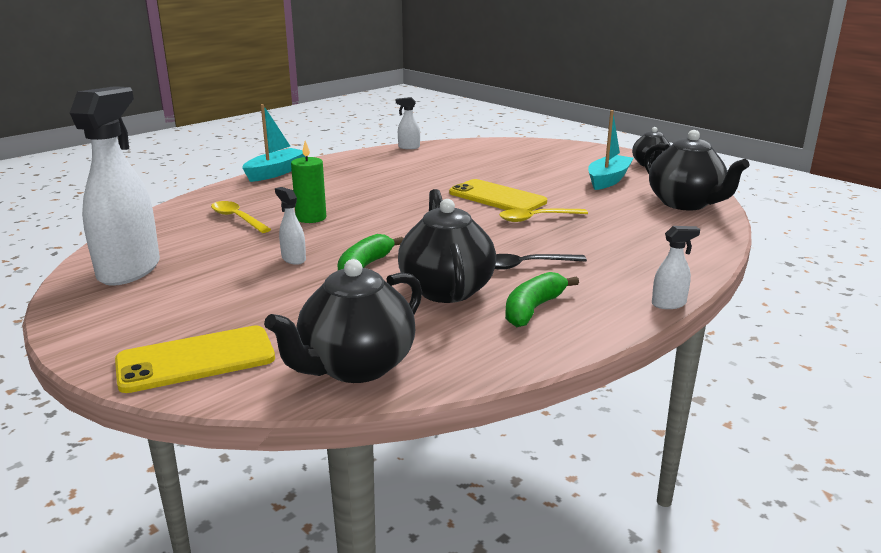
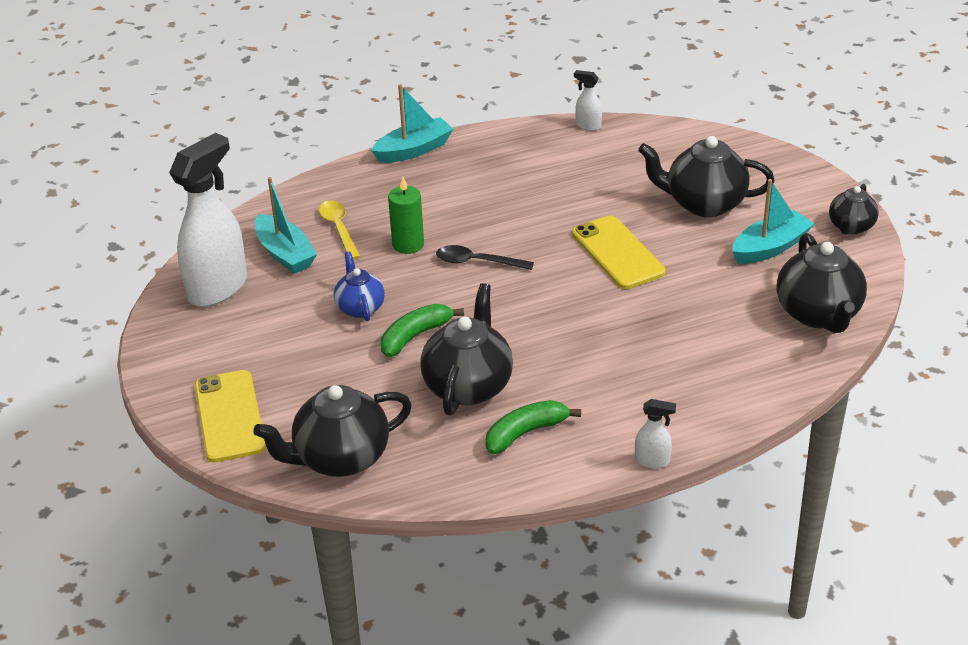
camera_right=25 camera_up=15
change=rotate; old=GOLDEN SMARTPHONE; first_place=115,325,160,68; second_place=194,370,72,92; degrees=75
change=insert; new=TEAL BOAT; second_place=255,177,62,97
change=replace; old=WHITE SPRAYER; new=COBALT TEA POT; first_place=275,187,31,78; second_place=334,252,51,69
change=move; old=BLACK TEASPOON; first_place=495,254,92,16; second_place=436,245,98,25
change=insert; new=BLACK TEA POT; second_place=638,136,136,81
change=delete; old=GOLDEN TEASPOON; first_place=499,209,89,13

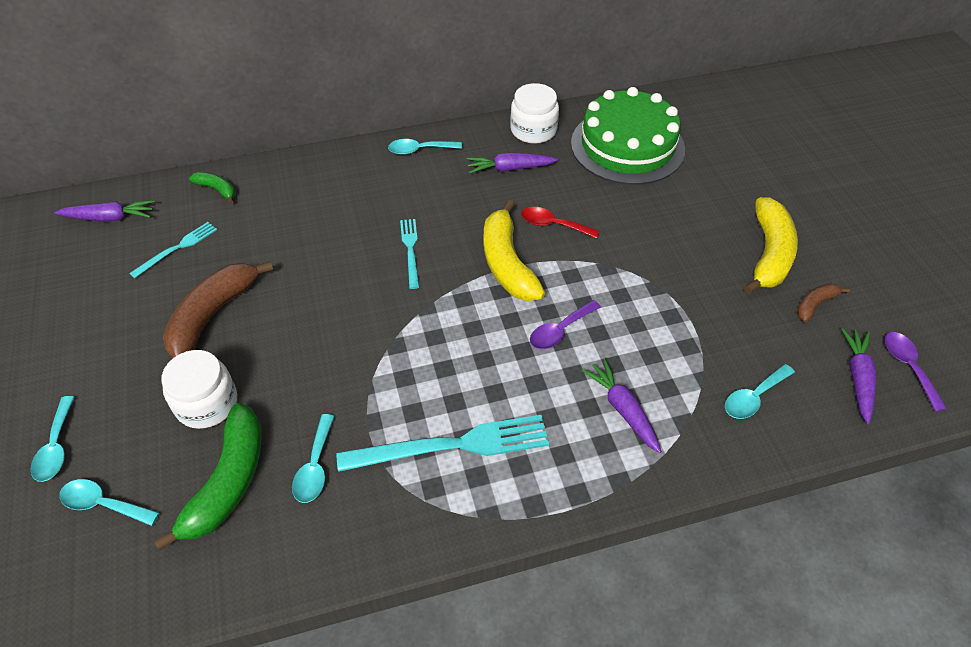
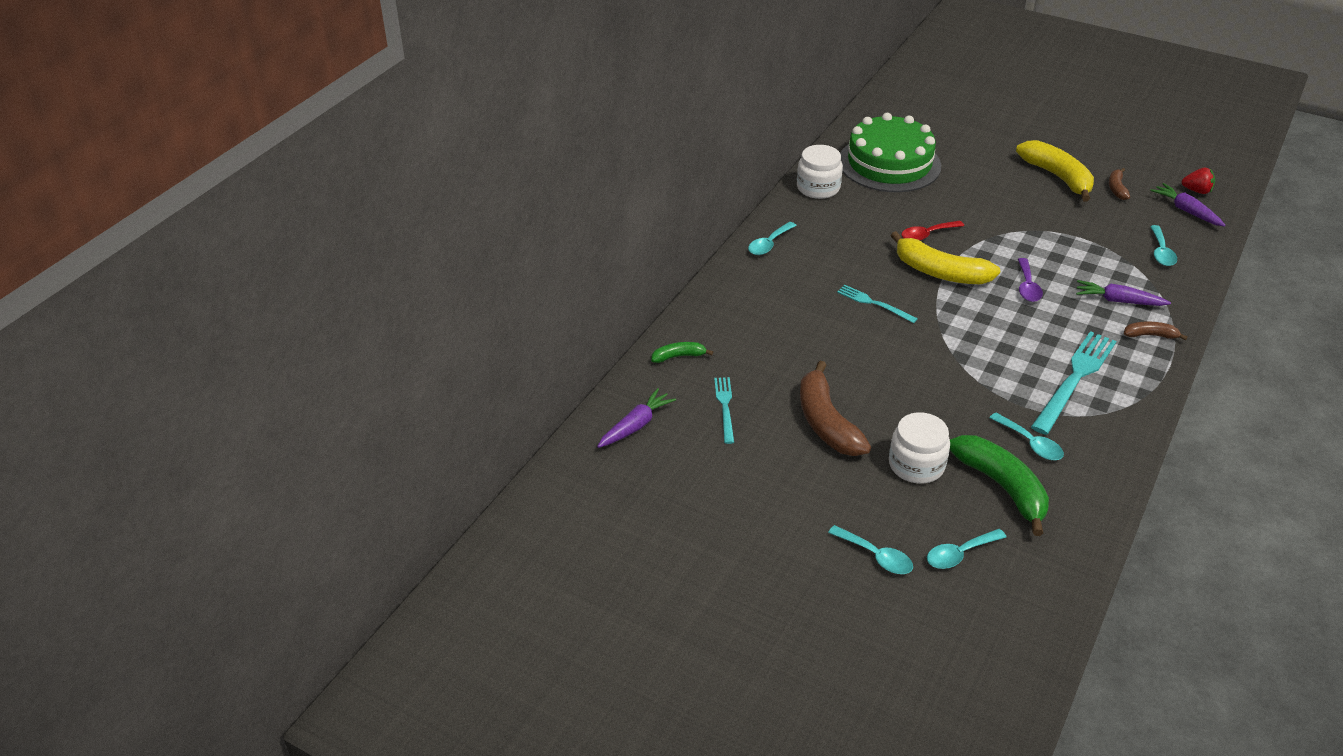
camera_right=-45 camera_up=-10
change=insert; new=DARK BROWN TOY BANANA; second_place=1124,322,64,19
change=replace; old=PURPLE TEASPOON; new=CRIMSON BERRY; first_place=885,332,62,80; second_place=1181,168,34,26
change=delete; old=PURPLE TOY CARROT; first_place=467,153,91,21

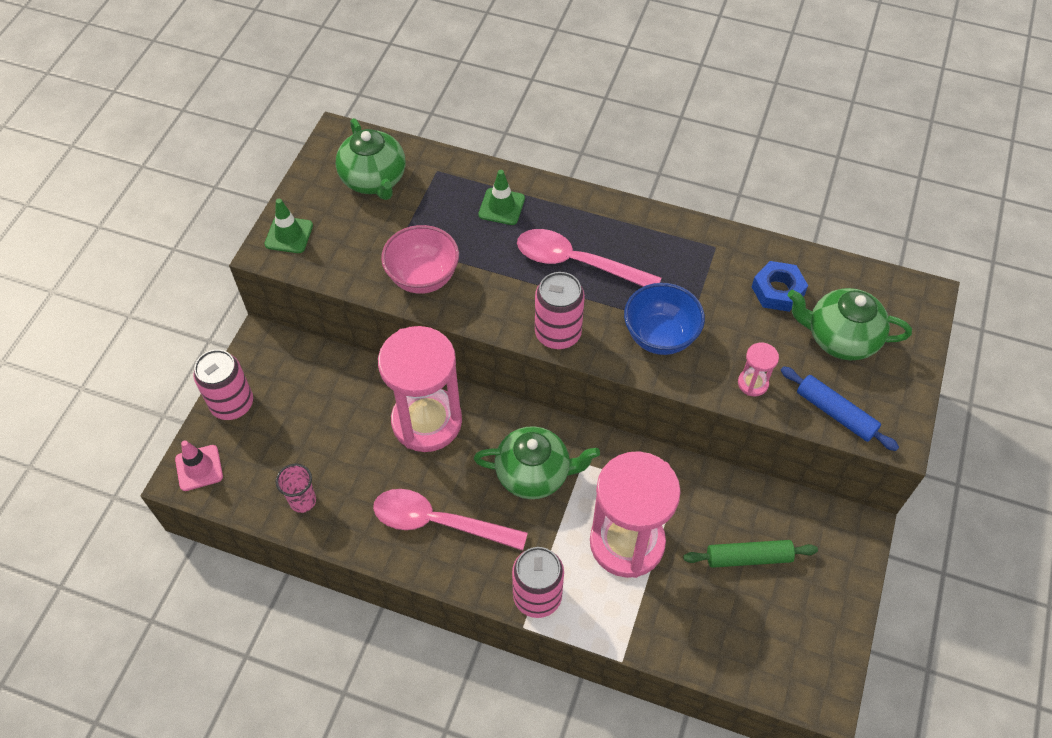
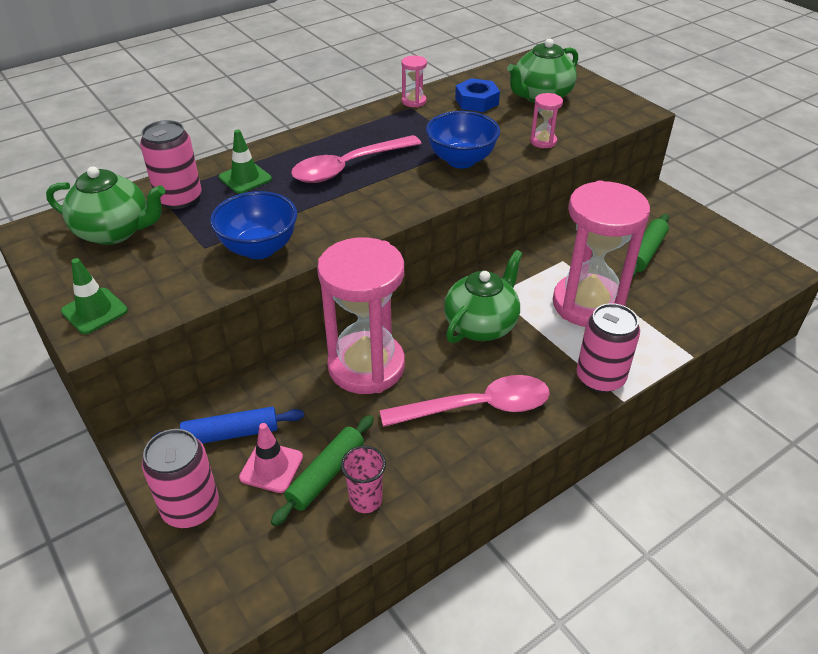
camera_right=-55 camera_up=-15
change=move; old=ROSE-PINK SODA CAN; first_place=535,272,50,77; second_place=140,120,61,89
change=move; old=COBALT PASTRY ROLLER; first_place=780,366,119,85; second_place=152,407,152,37
change=recolor; old=ROSE-PINK DEEP DISH; new=COBALT DEEP DISH; first_place=381,225,78,69; second_place=210,191,87,68
change=move; old=ROSE-PINK SAFETY CONE; first_place=175,440,48,51; second_place=239,423,64,70
change=insert; new=LEAF-GREEN PASTRY ROLLER; second_place=271,415,103,111
change=rotate; old=ROSE-PINK TEASPOON; first_place=373,489,155,62; second_place=380,375,170,52; degrees=-150
change=insert; new=ROSE-PINK HOURGLASS; second_place=401,56,26,51

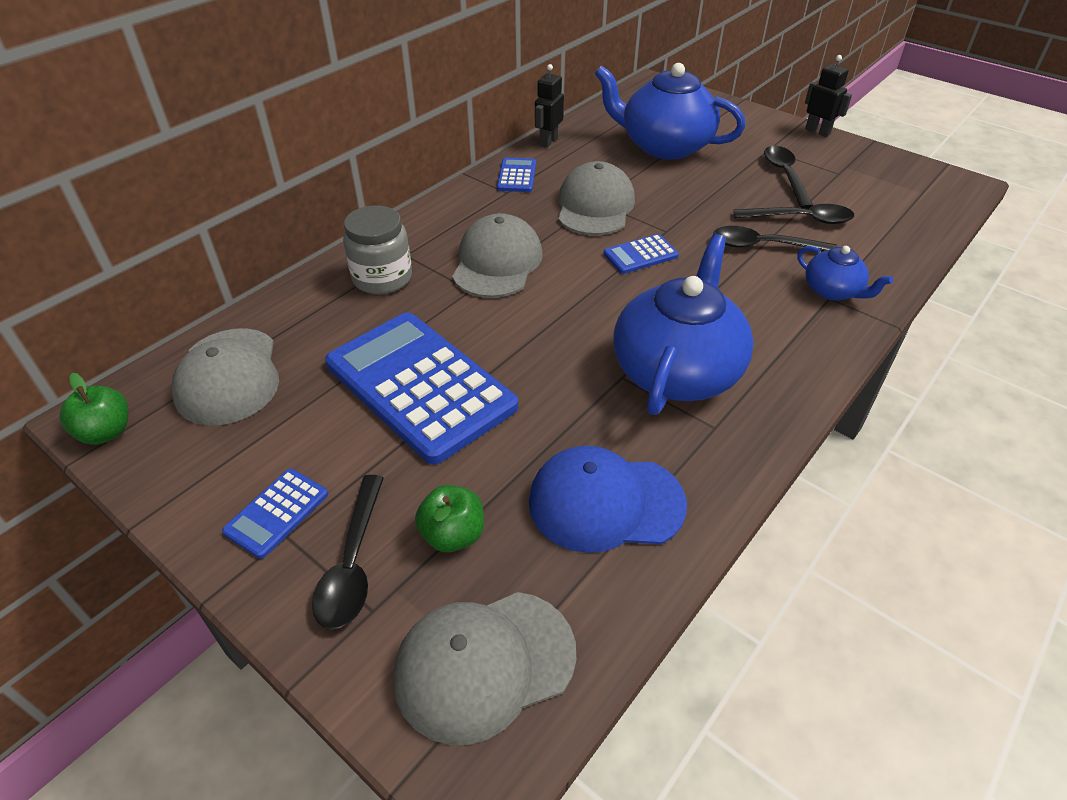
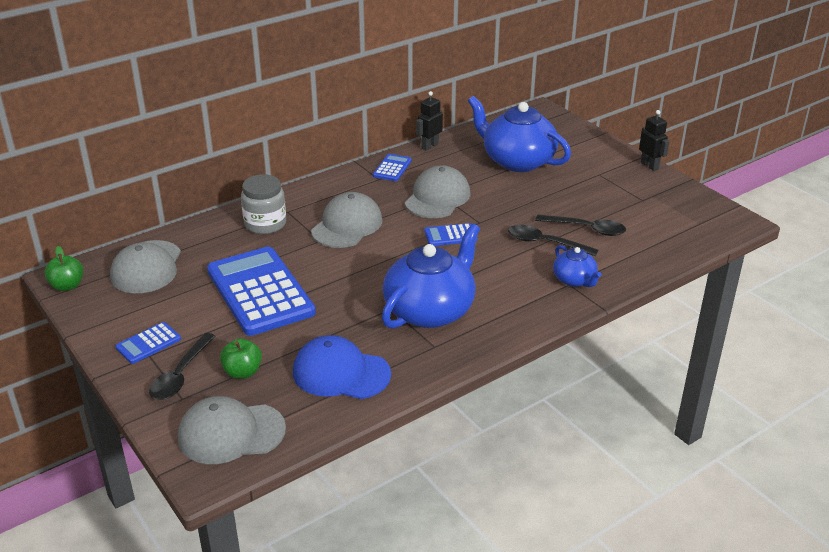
camera_right=15 camera_up=-10
change=delete; old=BLACK TEASPOON; first_place=764,146,50,63

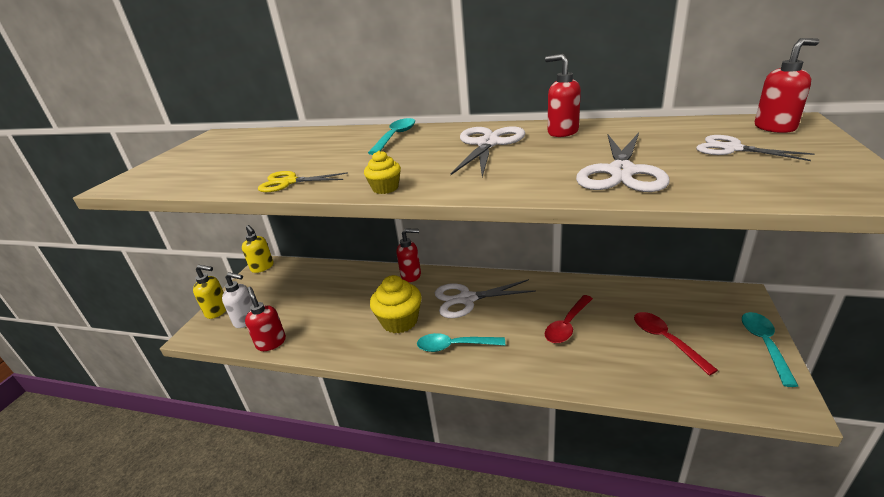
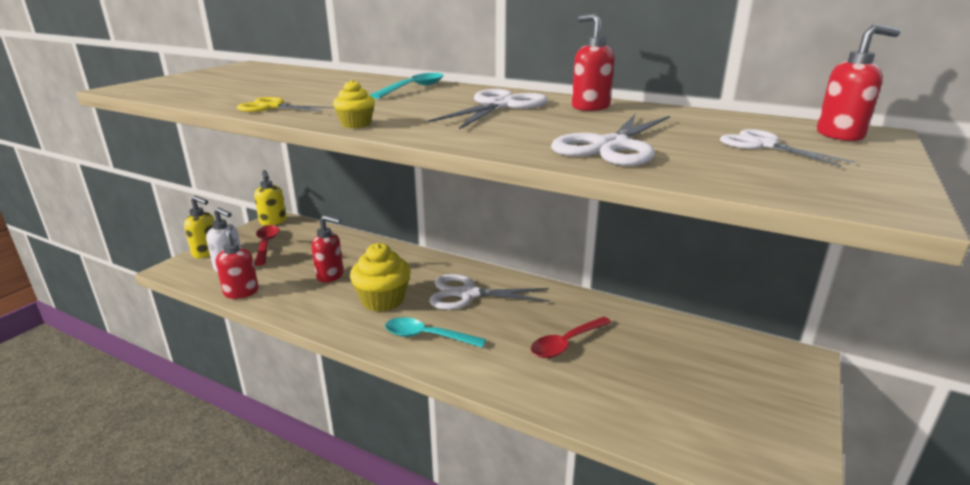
camera_right=10 camera_up=-5
change=move; old=CRIMSON TEASPOON; first_place=634,312,84,64; second_place=254,225,25,41
change=move; old=CRIMSON SOAP PUMP; first_place=396,228,25,54; second_place=312,215,32,68
change=delete; old=TEAL TEASPOON; first_place=742,312,56,75

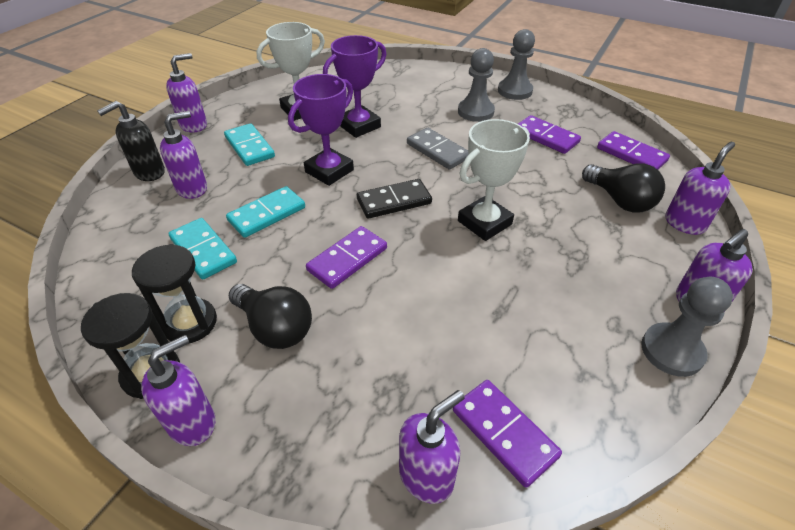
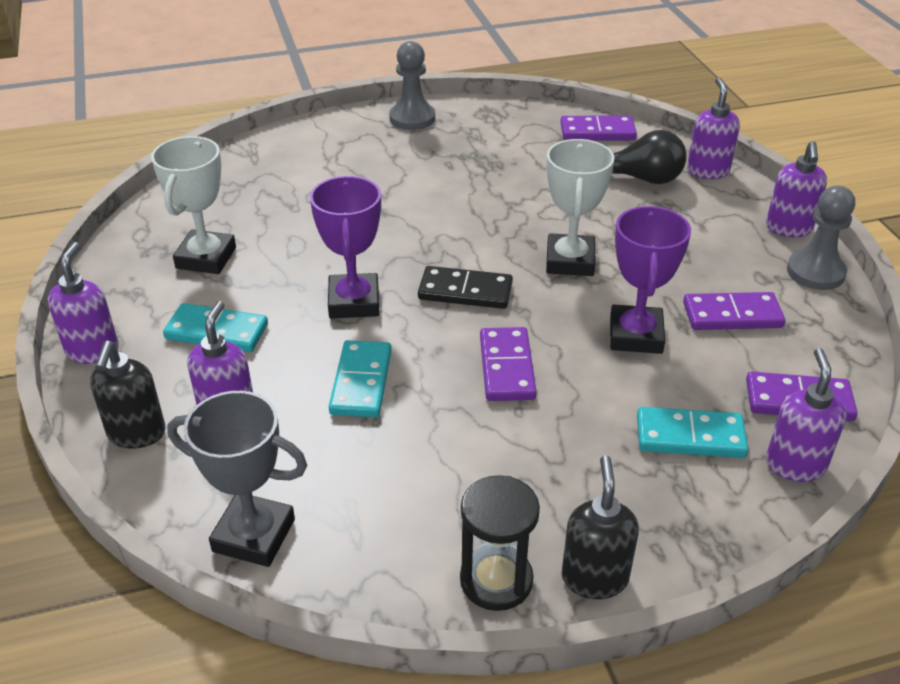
camera_right=-45 camera_up=-5
change=insert; new=GRAY PRIZE CUP; second_place=167,391,140,176
change=rotate; old=BLACK DOMINO TILE; first_place=357,179,75,40; second_place=418,266,95,43; degrees=75
change=recolor; old=PURPLE SOAP PUMP; new=BLACK SOAP PUMP; first_place=141,335,75,111; second_place=561,455,78,144
change=move; old=PURPLE PRIZE CUP; first_place=323,35,63,103; second_place=610,206,81,148
change=move; old=TEAL DOMINO TILE; first_place=168,218,69,61; second_place=637,407,112,51
change=move; old=PURPLE DOMINO TILE; first_place=518,115,63,39; second_place=683,292,103,38
change=delete; old=BLACK HOURGLASS; first_place=132,244,85,100
change=delete; old=BLACK BULB; first_place=229,284,83,65
change=delete; old=GRAY DOMINO TILE; first_place=407,128,62,42
change=delete; old=GRAY PAWN; first_place=458,48,37,74

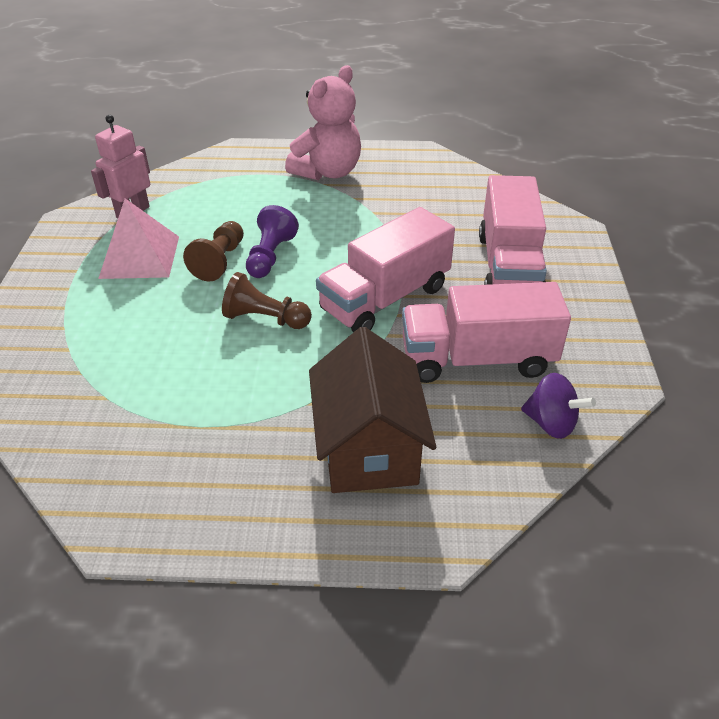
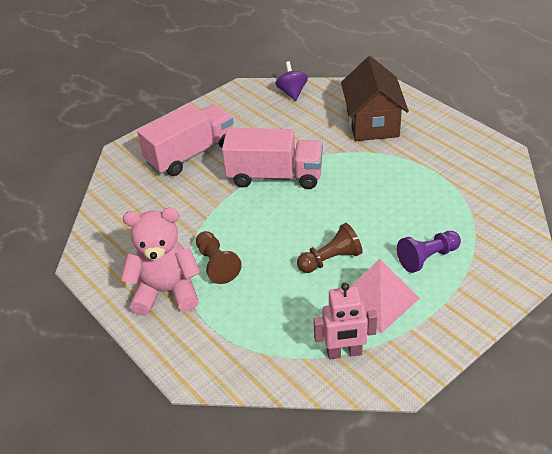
camera_right=-130 camera_up=0
change=move; old=DARK BROWN PAWN; first_place=222,272,90,57; second_place=196,231,46,53
change=rotate; old=DARK BROWN HOUSE; first_place=309,327,127,166; second_place=341,56,68,85; degrees=-45
change=move; old=PURPLE PAWN; first_place=246,205,53,73; second_place=397,231,64,42
change=delete; old=ROSE-PINK TRUCK; first_place=402,282,169,101

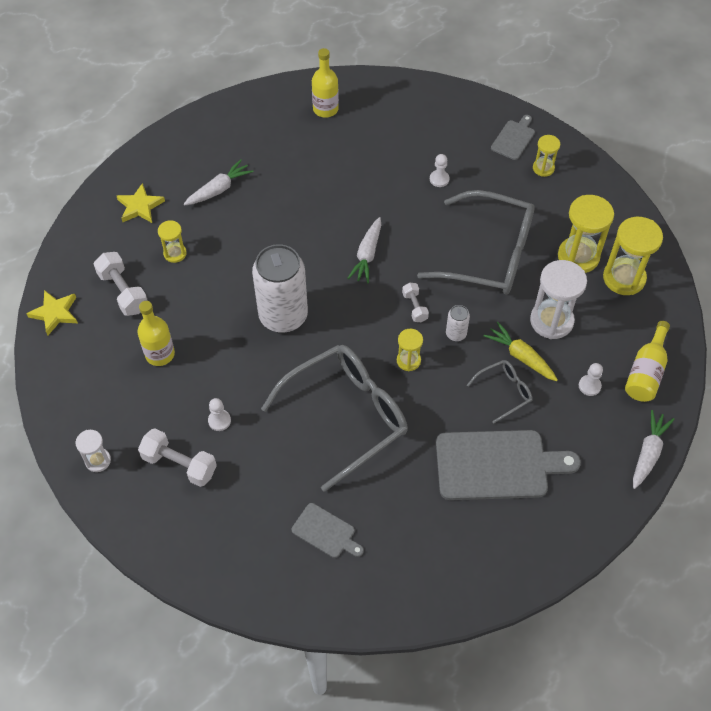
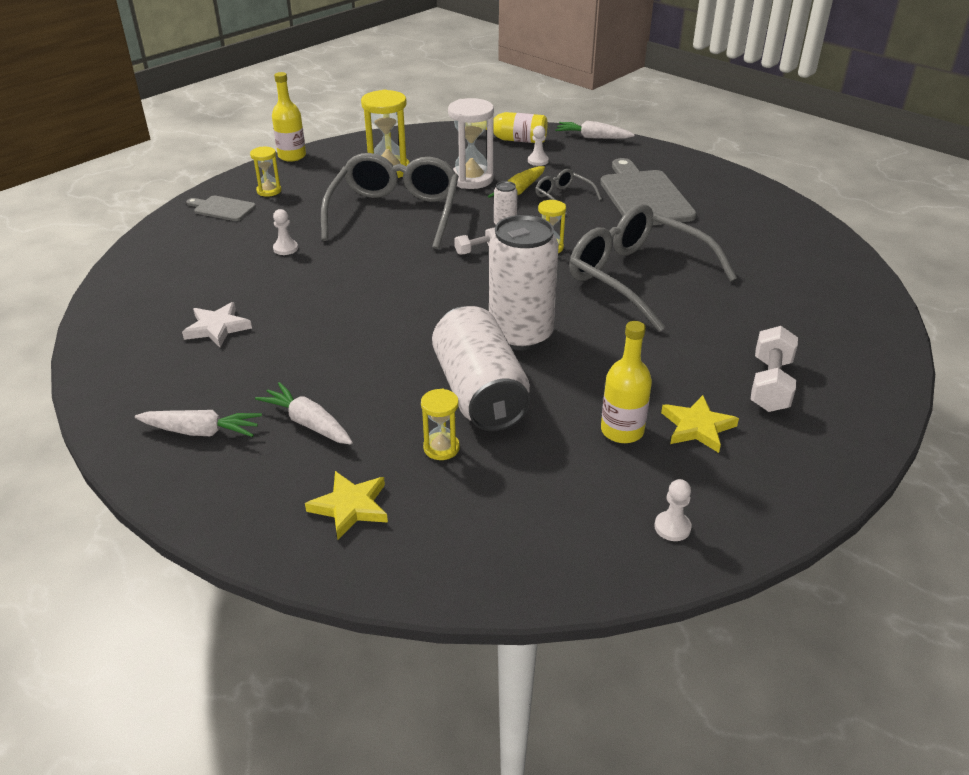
camera_right=-100 camera_up=-20
change=move; old=WHITE TOY CARROT; first_place=347,217,34,67; second_place=135,410,127,27
change=insert; new=WHITE STAR SHAPE; second_place=182,302,70,45
change=move; old=GOLDEN FLASK; first_place=312,48,27,70; second_place=272,72,34,90
change=insert; new=WHITE SODA CAN; second_place=432,306,98,125
change=move; old=WHITE PAWN; first_place=208,398,23,33; second_place=654,479,38,62
change=move; old=GOLDEN STAR SHAPE; first_place=26,290,52,46; second_place=661,395,78,58
change=delete; old=WHITE HOURGLASS; first_place=76,430,35,42
change=delete; old=WHITE HAND WEIGHT; first_place=94,252,54,64
change=delete; old=GRAY CUTTING BOARD; first_place=292,503,72,55
change=delete; old=GOLDEN HOURGLASS; first_place=603,217,60,78

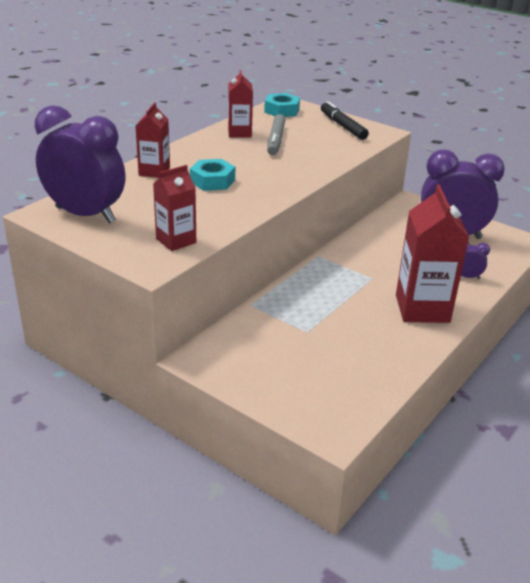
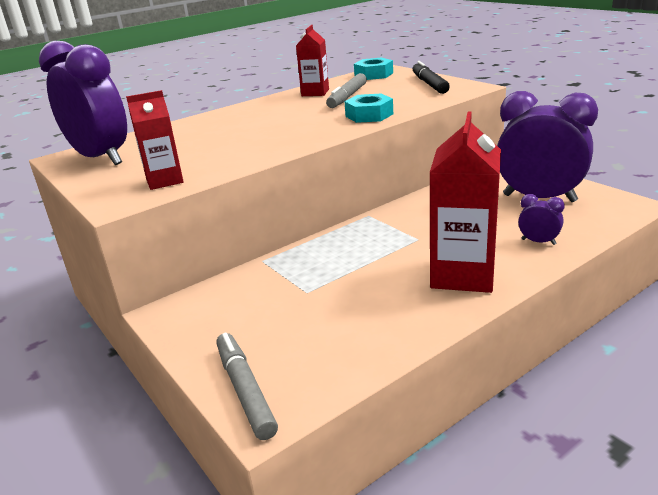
camera_right=20 camera_up=-5
change=insert; new=GRAY MARKER; second_place=216,333,62,107
change=move; old=TEAL HEX NUT; first_place=190,159,45,32; second_place=344,94,49,29
change=delete; old=CRIMSON CARTON; first_place=135,102,35,76

